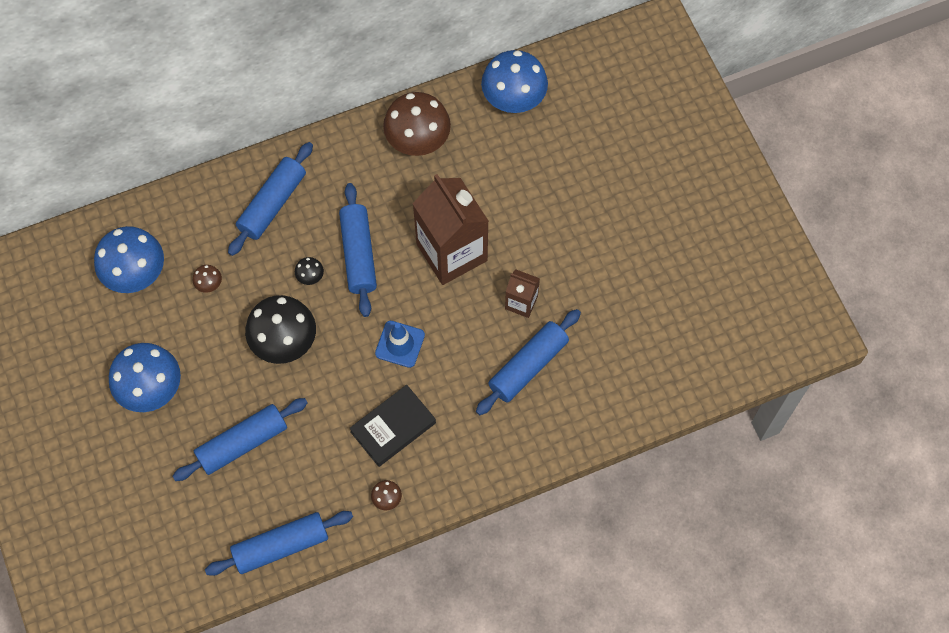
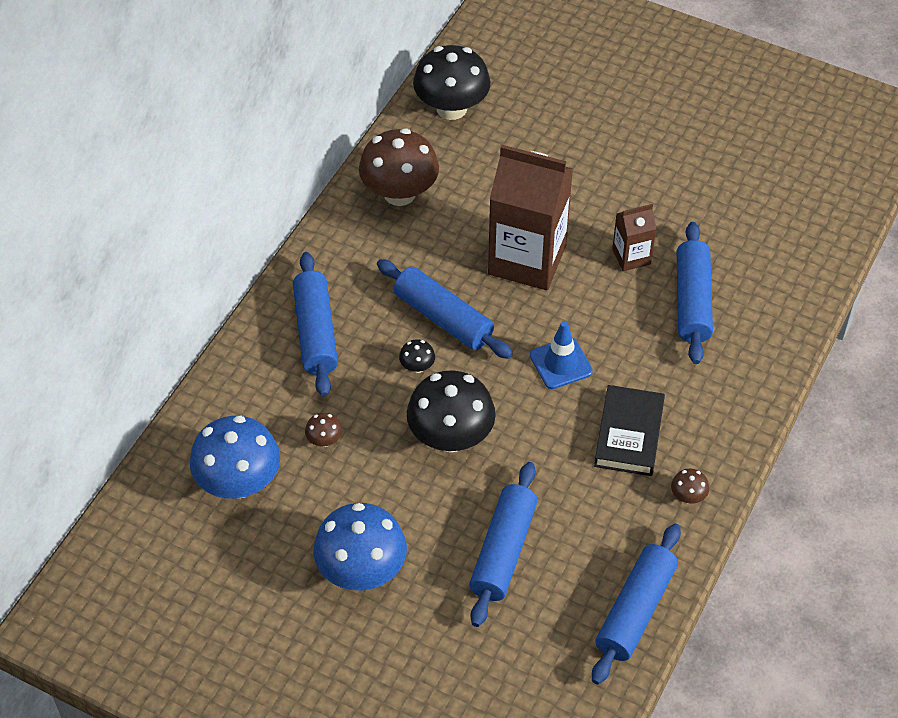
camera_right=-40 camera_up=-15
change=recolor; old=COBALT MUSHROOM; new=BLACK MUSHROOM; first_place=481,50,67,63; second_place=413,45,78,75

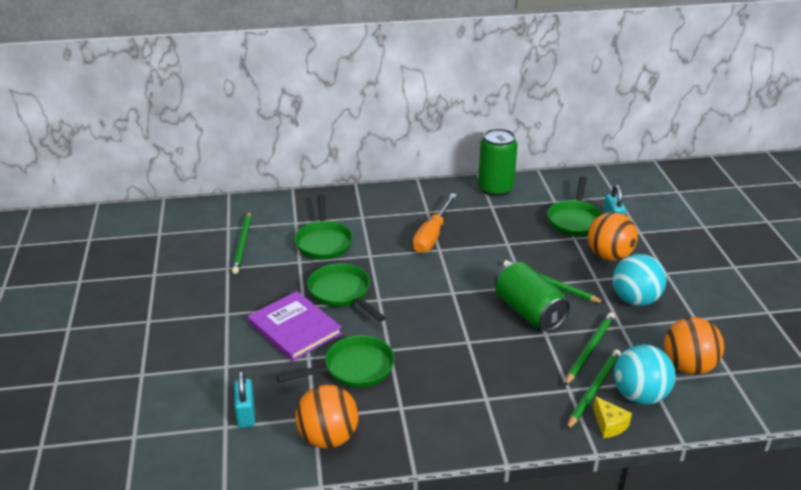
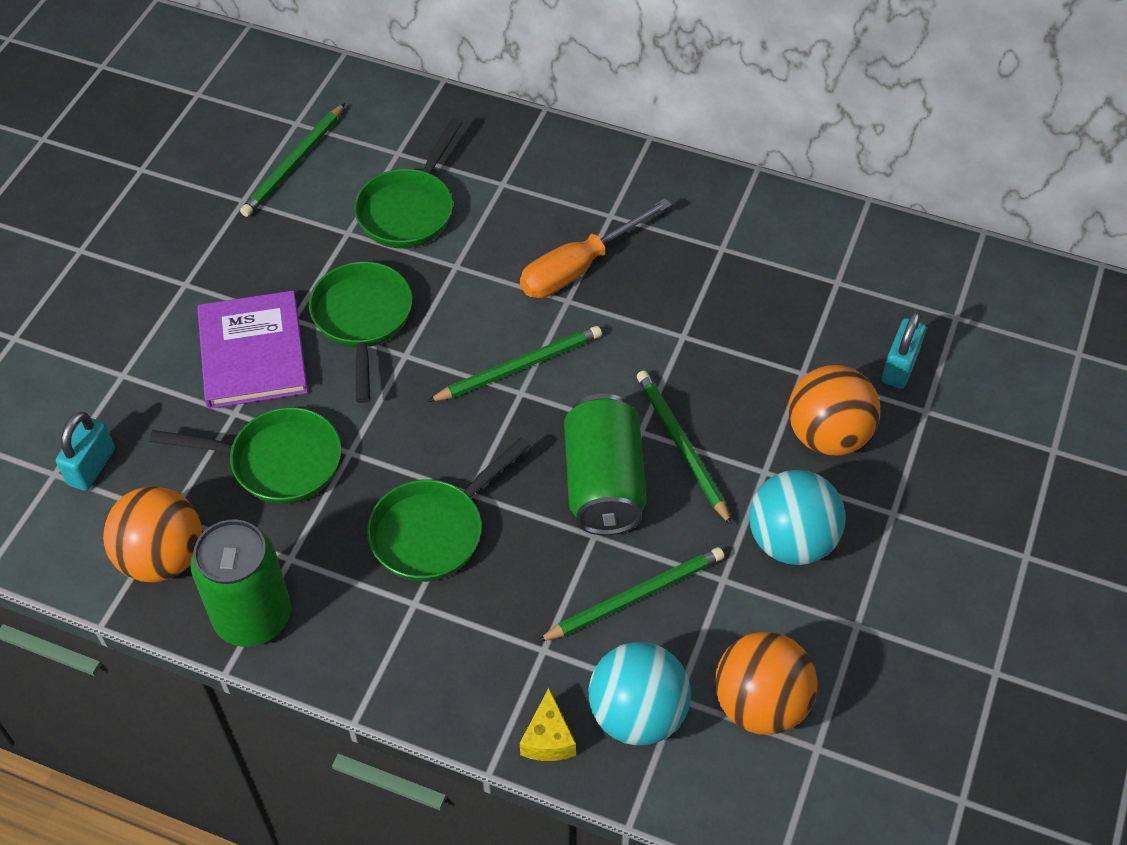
camera_right=30 camera_up=20
change=move; old=LEAF-GREEN SODA CAN; first_place=478,128,40,69; second_place=190,519,101,128
change=move; old=LEAF-GREEN FRYING PAN; first_place=547,176,56,61; second_place=367,437,163,145
change=move; old=LEAF-GREEN LEAD PENCIL; first_place=567,349,54,81; second_place=427,326,175,76

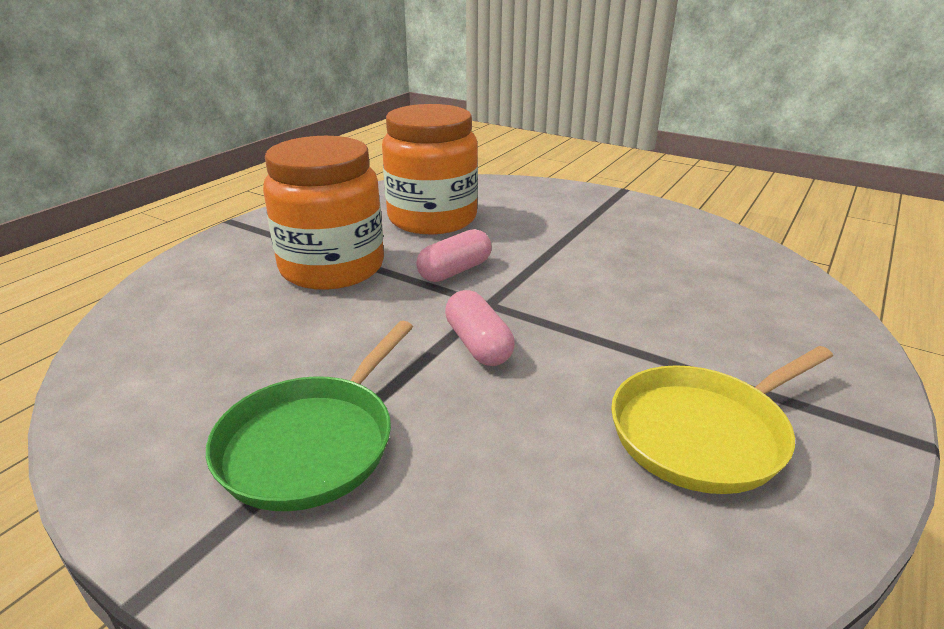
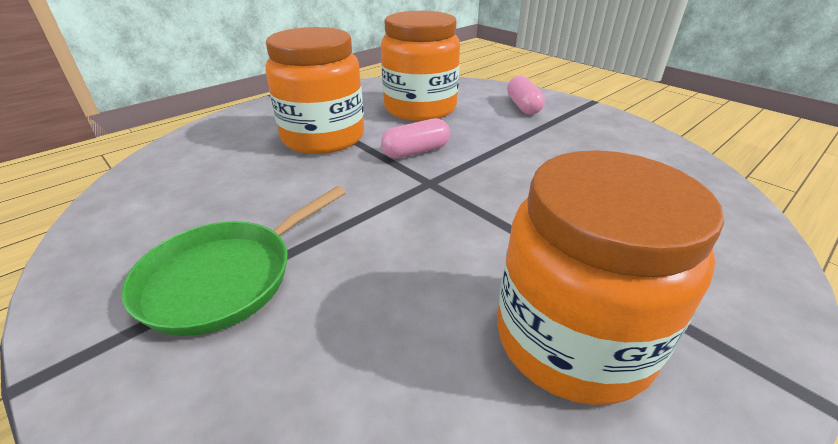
camera_right=15 camera_up=5
change=replace; old=GOLDEN FRYING PAN; new=ORANGE JAM JAR; first_place=611,346,222,148; second_place=497,150,227,255
change=move; old=ROSE-PINK PILL SHAPE; first_place=445,290,70,76; second_place=507,76,38,39

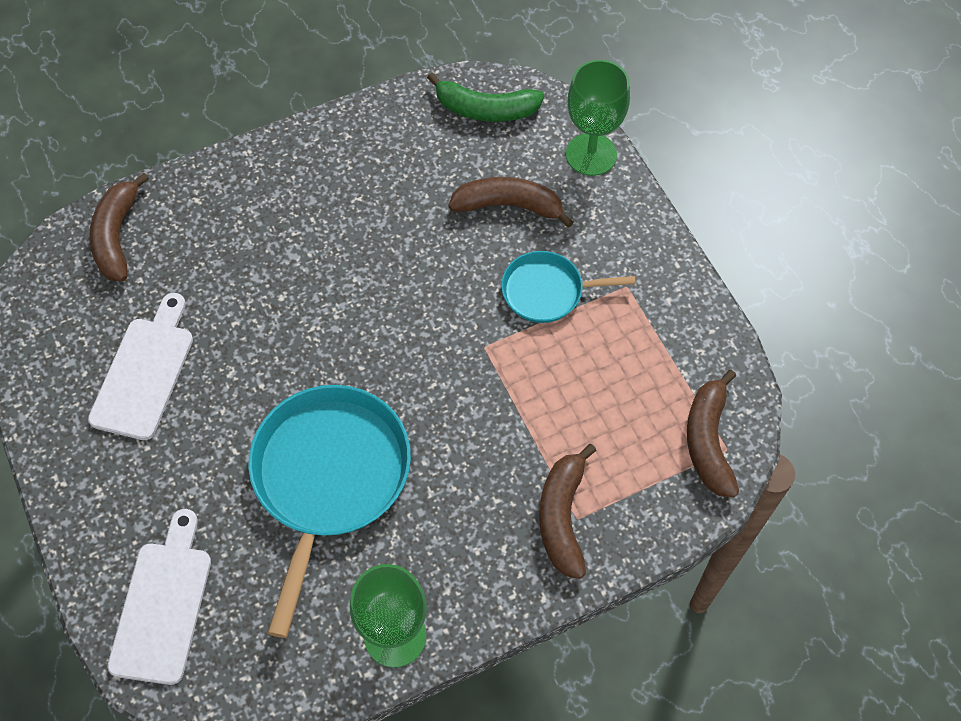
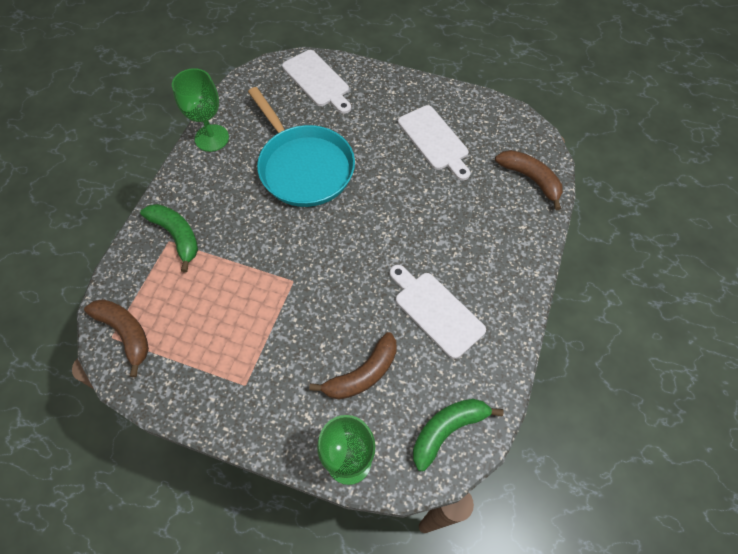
camera_right=135 camera_up=0
change=recolor; old=DARK BROWN TOY BANANA; new=LEAF-GREEN TOY BANANA; first_place=539,444,57,135; second_place=140,204,58,68
change=insert; new=WHITE CUTTING BOARD; second_place=390,265,96,94
change=delete; old=TEAL FRYING PAN; first_place=501,251,134,72

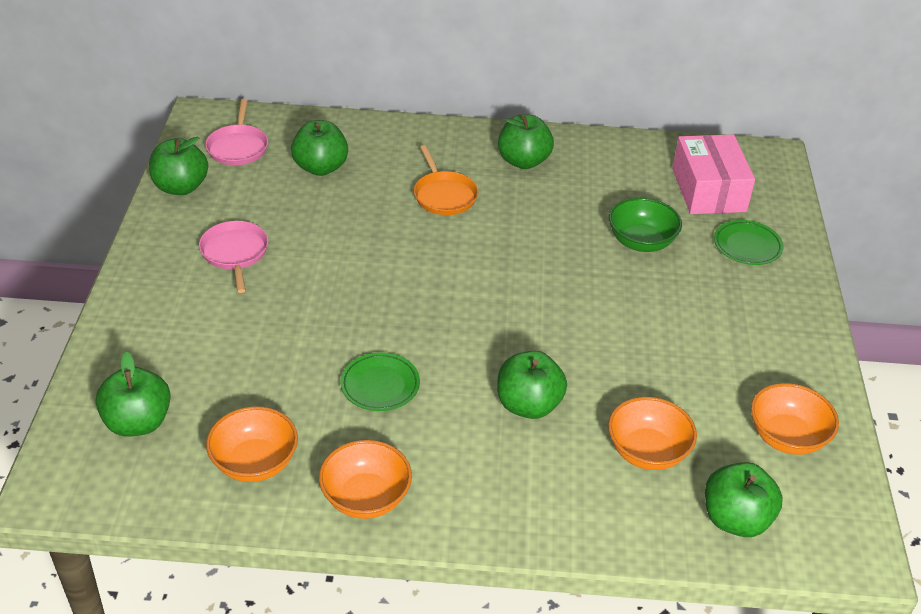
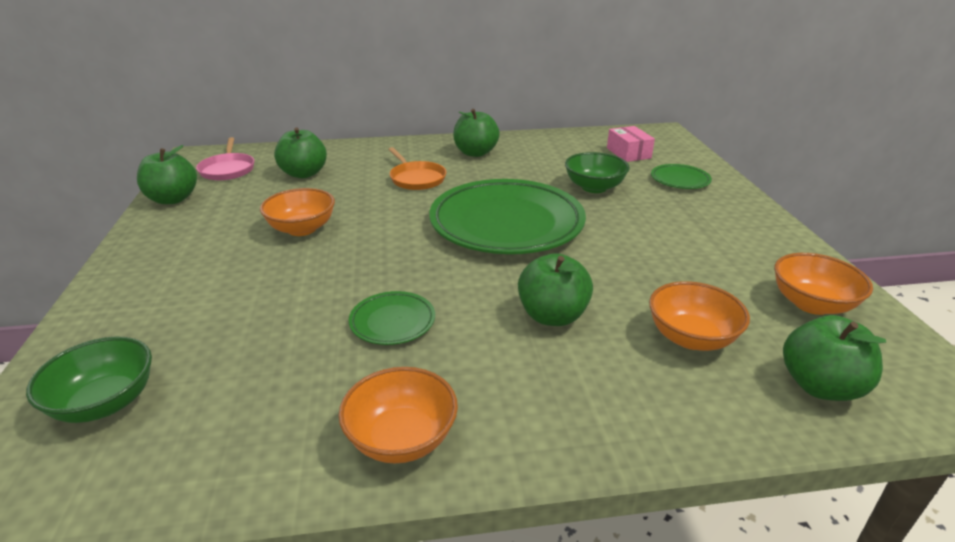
camera_right=-10 camera_up=-10
change=replace; old=LEAF-GREEN TOY APPLE; new=LEAF-GREEN DEEP DISH; first_place=96,352,75,85; second_place=26,336,126,87
change=move; old=ORANGE DEEP DISH; first_place=206,406,92,76; second_place=260,188,75,48
change=insert; new=LEAF-GREEN FLAT DISH; second_place=429,179,157,75
change=resize; old=ROSE-PINK BOX; first_place=672,135,83,79; second_place=607,126,48,36; factor=0.62
change=delete; old=ROSE-PINK FRYING PAN; first_place=199,221,69,72

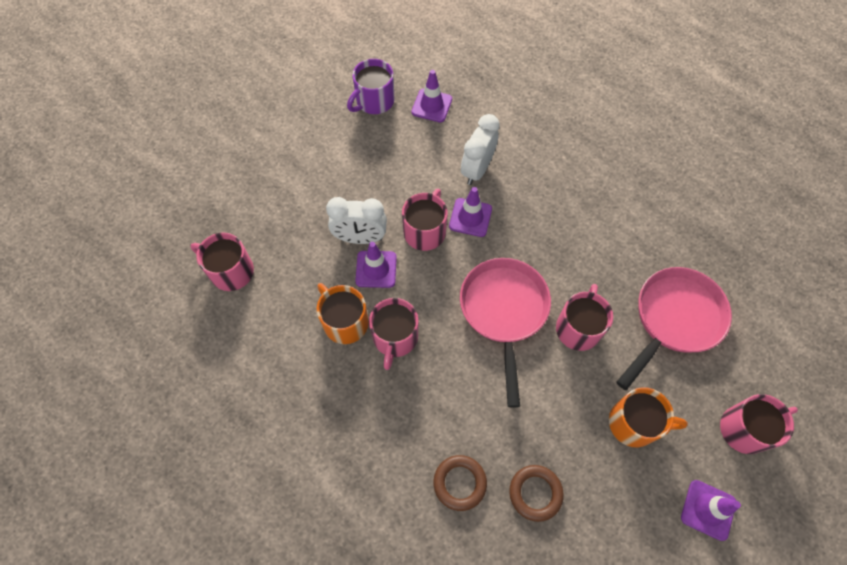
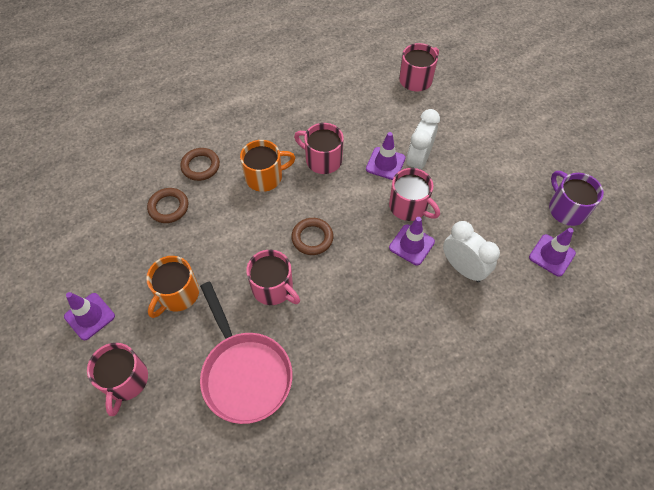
camera_right=110 camera_up=-5
change=move; old=ORANGE MUG; first_place=317,283,52,61; second_place=240,140,55,52
change=replace; old=ROSE-PINK FRYING PAN; new=DARK BROWN HOOP; first_place=460,258,91,149; second_place=291,218,42,37

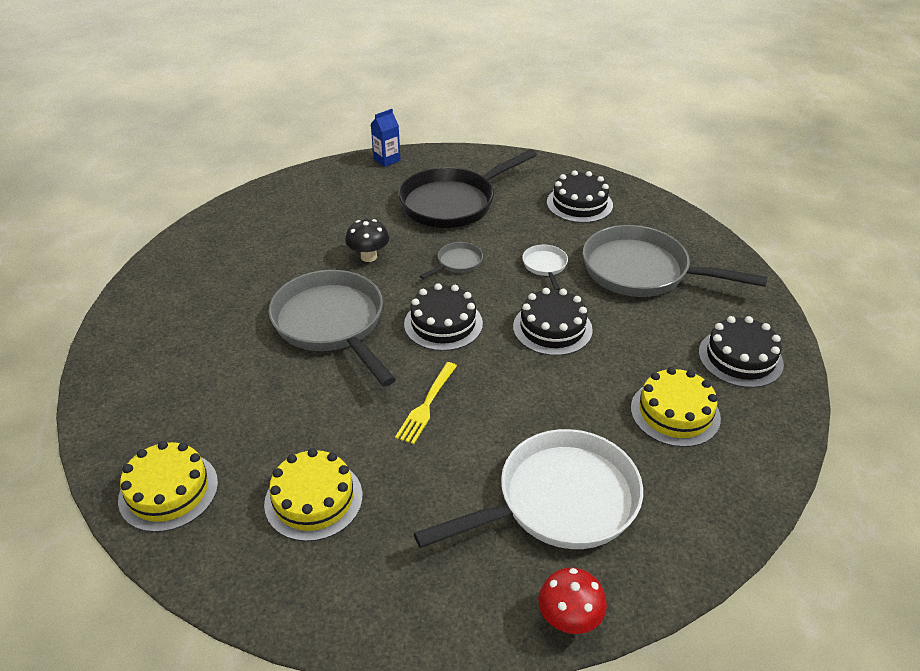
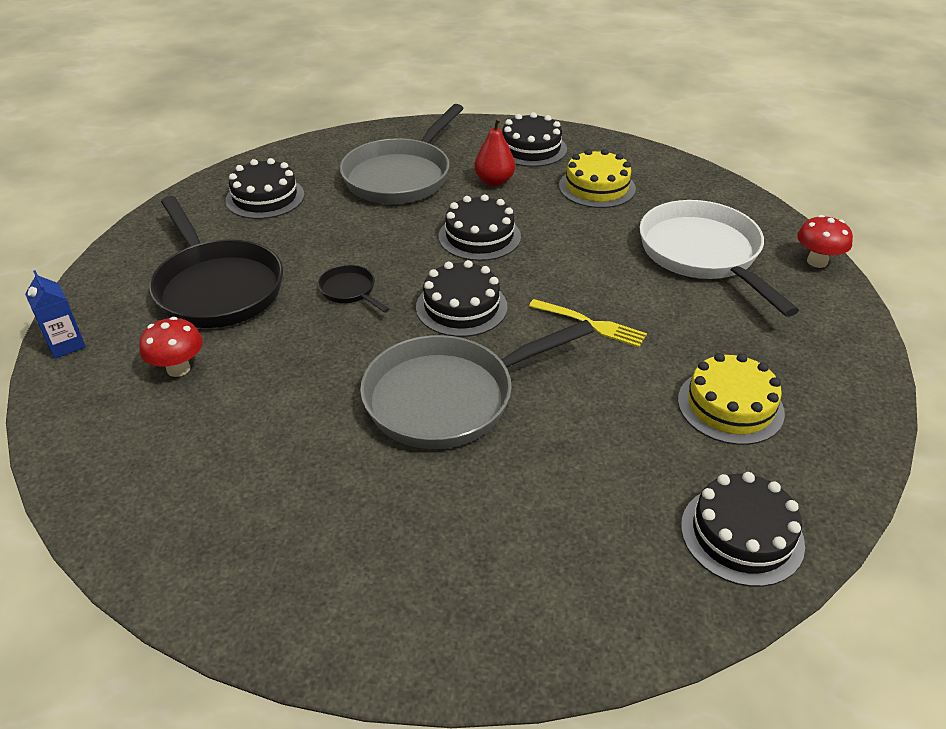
camera_right=-85 camera_up=0
change=insert; new=CRIMSON MUSHROOM; second_place=139,317,64,60
change=recolor; old=GRAY FRYING PAN; new=BLACK FRYING PAN; first_place=420,242,63,37; second_place=318,265,71,48
change=insert; new=CRIMSON PEAR; second_place=474,118,41,68
change=recolor; old=GOLDEN LAYER CAKE; new=BLACK LAYER CAKE; first_place=118,441,100,91; second_place=681,472,124,115
change=delete; old=BLACK MUSHROOM; first_place=345,219,44,43
change=delete; old=WHITE FRYING PAN; first_place=522,245,46,45

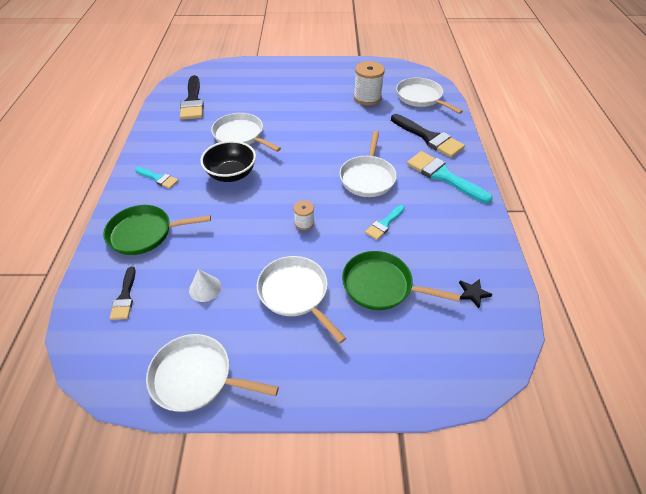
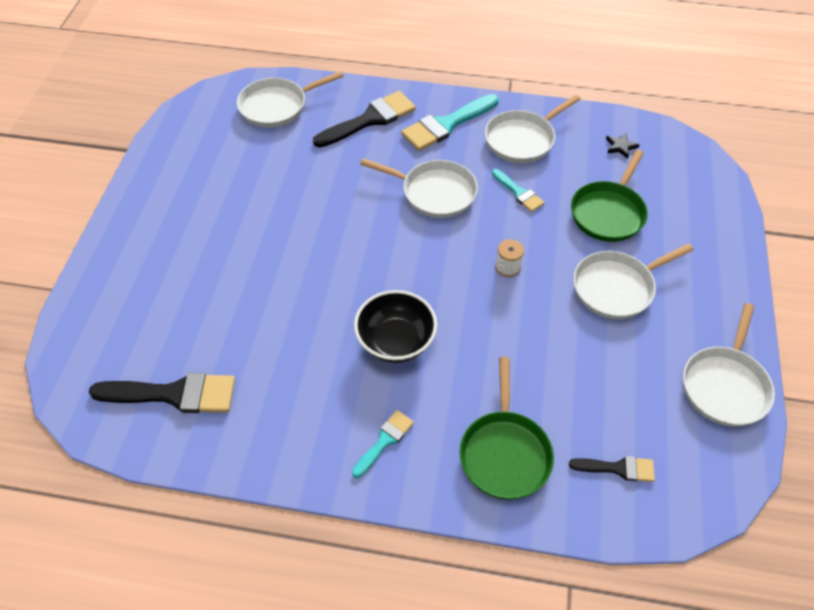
camera_right=-80 camera_up=5
change=move; old=WHITE FRYING PAN; first_place=211,113,70,39; second_place=485,95,95,68
change=delete; old=WHITE SOLID CONE; first_place=189,269,32,33
change=delete; old=WHITE REEL OF THREAD; first_place=354,61,31,44

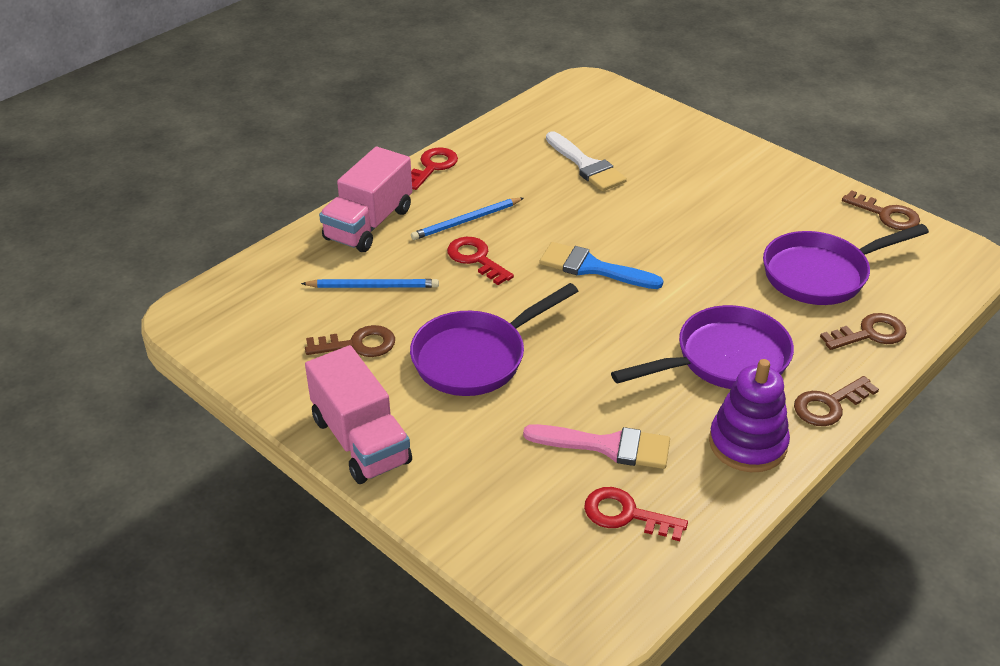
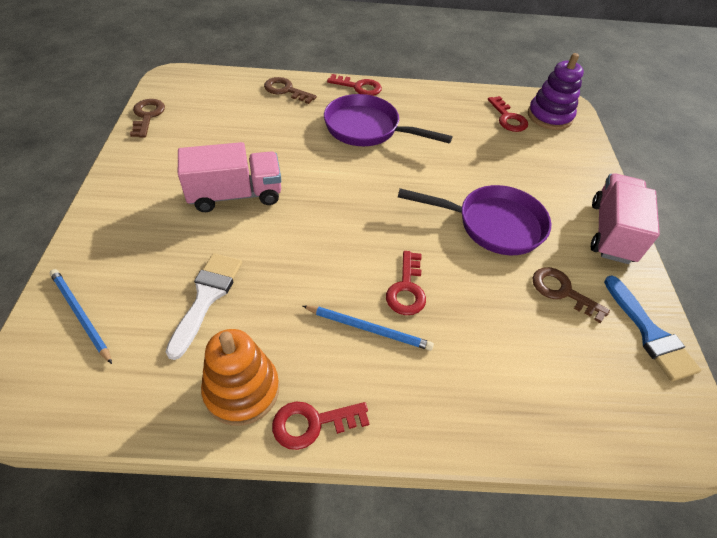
camera_right=-135 camera_up=10
change=move; old=COBALT LEAD PENCIL; first_place=301,279,138,9; second_place=50,269,62,95
change=move; old=ROSE-PINK TRUCK; first_place=319,147,93,105; second_place=178,142,103,70
change=insert; new=ORANGE STACKING RINGS; second_place=201,329,78,97
change=recolor; old=DARK BROWN DOOR KEY; new=CRIMSON DOOR KEY; first_place=794,376,85,50; second_place=327,74,55,22
change=move; old=PURPLE STACKING RINGS; first_place=709,359,81,113; second_place=528,53,56,77
change=move; old=COBALT BRUSH; first_place=540,242,124,47; second_place=604,275,97,107
change=delete; old=ROSE-PINK BRUSH; first_place=523,424,147,45
change=delete; old=PURPLE FRYING PAN; first_place=763,224,166,81

